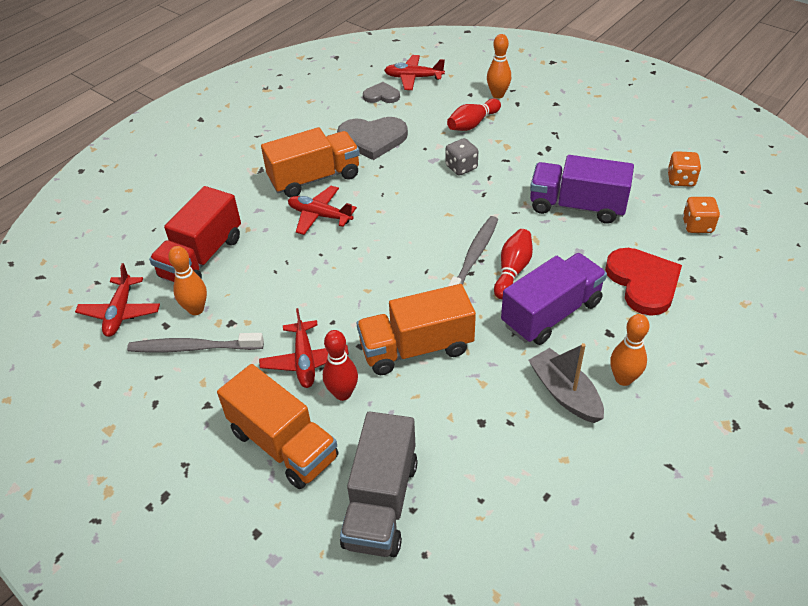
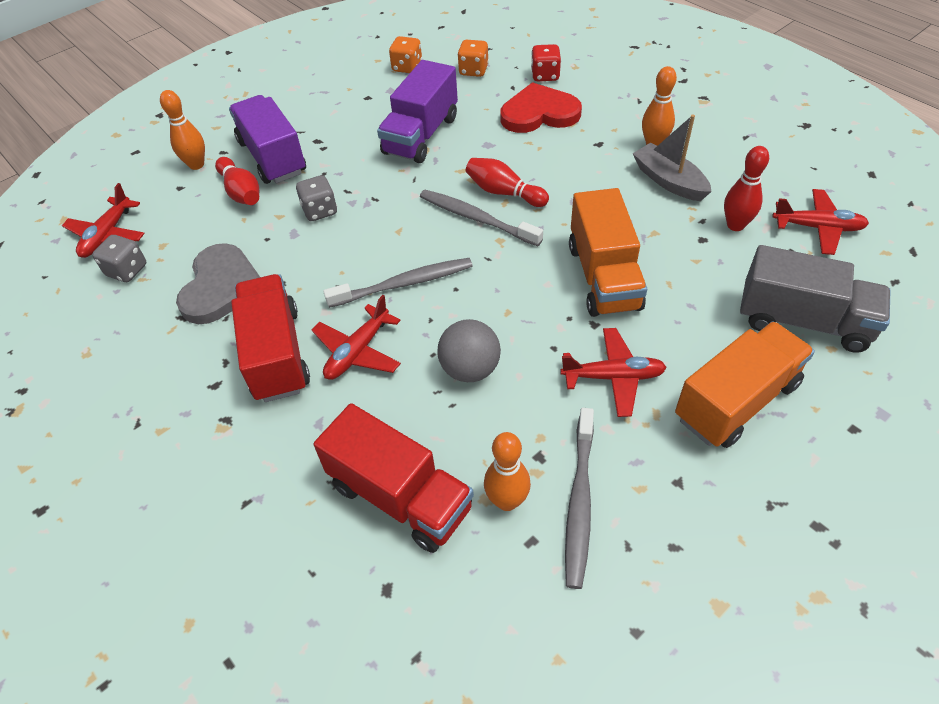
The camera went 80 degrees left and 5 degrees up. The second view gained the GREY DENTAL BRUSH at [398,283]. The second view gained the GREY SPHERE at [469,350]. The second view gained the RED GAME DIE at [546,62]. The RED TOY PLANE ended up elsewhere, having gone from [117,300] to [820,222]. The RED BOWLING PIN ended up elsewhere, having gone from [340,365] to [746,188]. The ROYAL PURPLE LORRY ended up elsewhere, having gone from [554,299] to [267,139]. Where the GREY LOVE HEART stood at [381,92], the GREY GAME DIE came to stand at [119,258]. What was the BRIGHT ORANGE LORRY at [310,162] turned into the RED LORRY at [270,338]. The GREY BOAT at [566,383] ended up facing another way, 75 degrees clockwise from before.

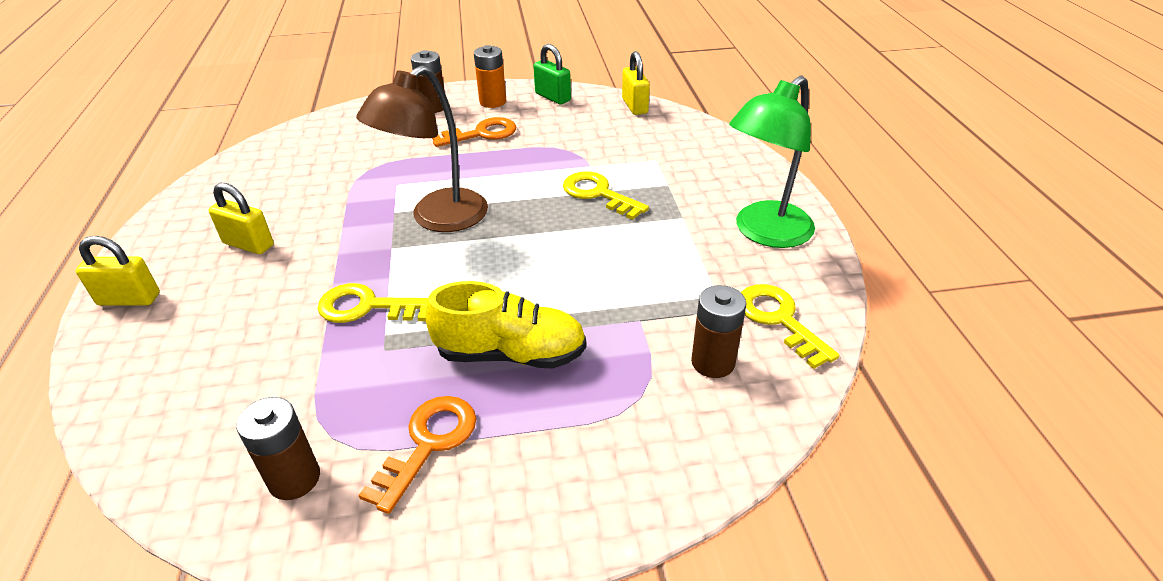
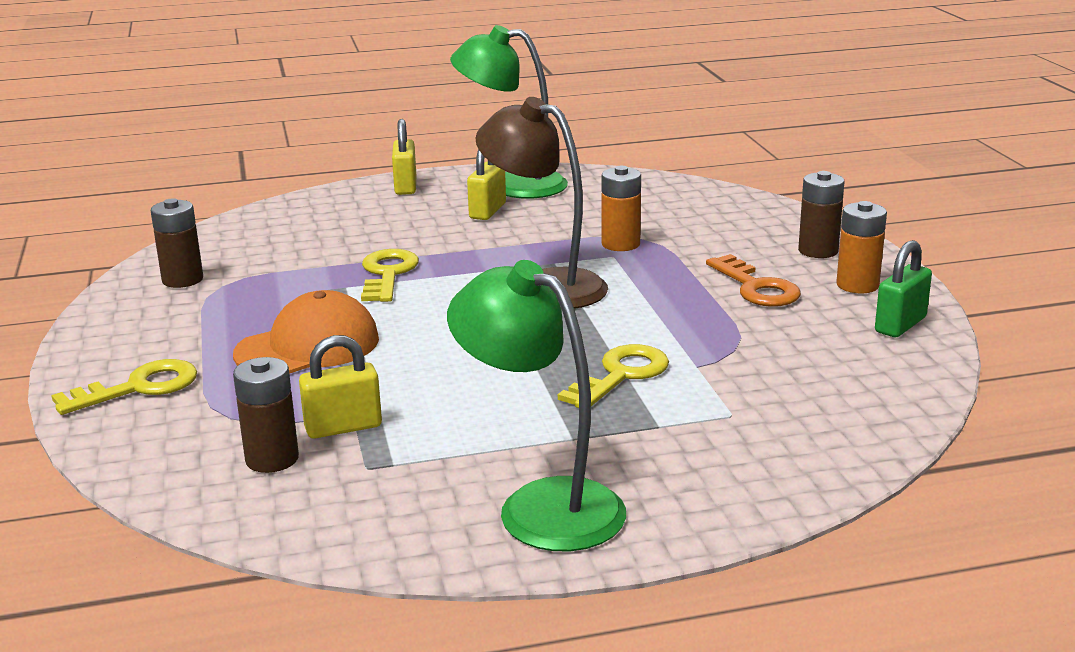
The camera went 85 degrees right and 15 degrees down. The second view lost the BRIGHT ORANGE DOOR KEY at [417,455]. The second view gained the LEAF-GREEN DESK LAMP at [509,112]. The second view gained the BRIGHT ORANGE BATTERY at [621,208]. The YELLOW PADLOCK ended up elsewhere, having gone from [636,83] to [340,387]. The YELLOW DOOR KEY ended up elsewhere, having gone from [790,326] to [124,387]. Where the YELLOW SNEAKER stood at [506,325], the BRIGHT ORANGE PEAKED CAP came to stand at [306,332].

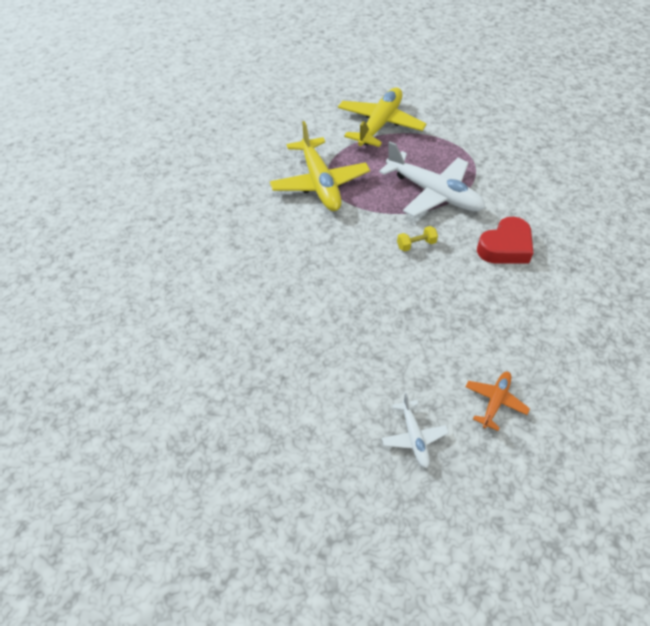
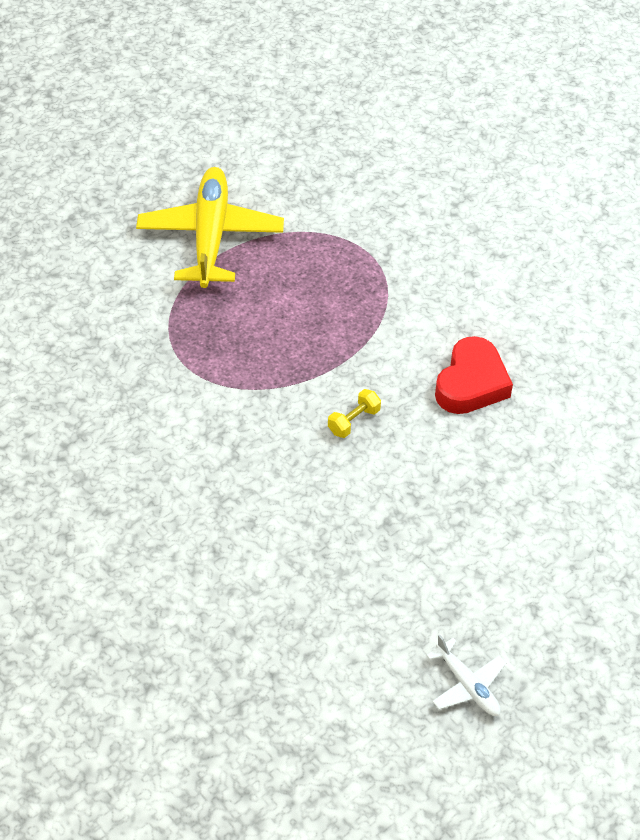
The camera went 25 degrees left and 0 degrees up. The second view lost the YELLOW TOY PLANE at [320,166]. The second view lost the SNOW-WHITE TOY PLANE at [432,179]. The second view lost the BRIGHT ORANGE TOY PLANE at [498,401].

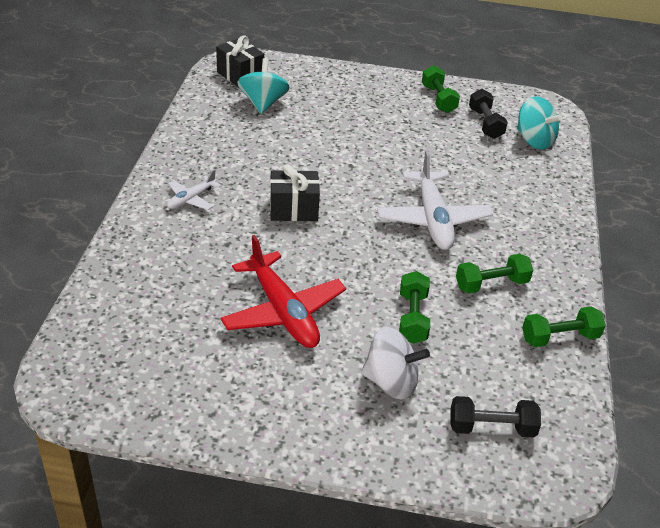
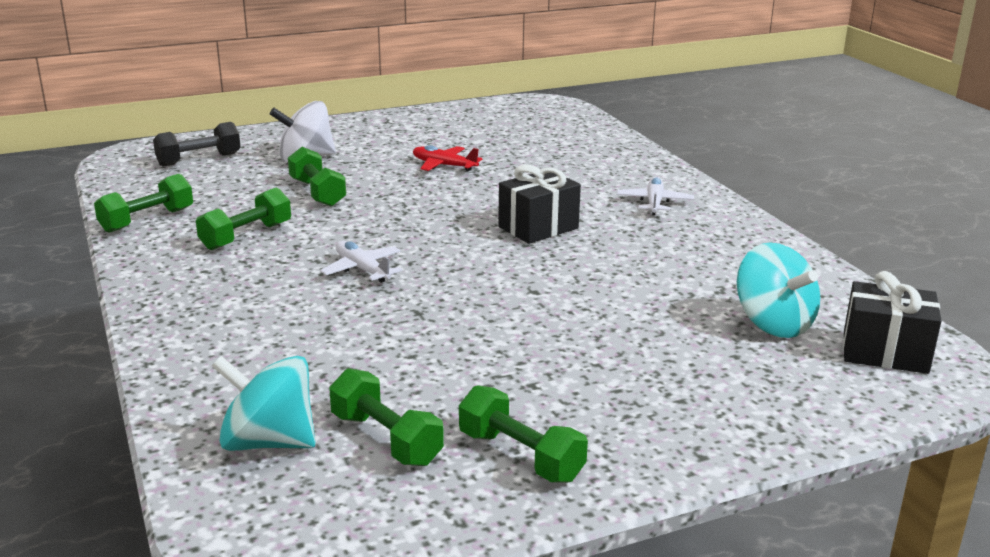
The camera went 150 degrees right and 15 degrees down. What was the BLACK HAND WEIGHT at [488,114] turned into the LEAF-GREEN HAND WEIGHT at [386,417]. The size of the RED TOY PLANE at [283,291] changed by a factor of 0.51. The size of the SNOW-WHITE TOY PLANE at [435,200] changed by a factor of 0.51.

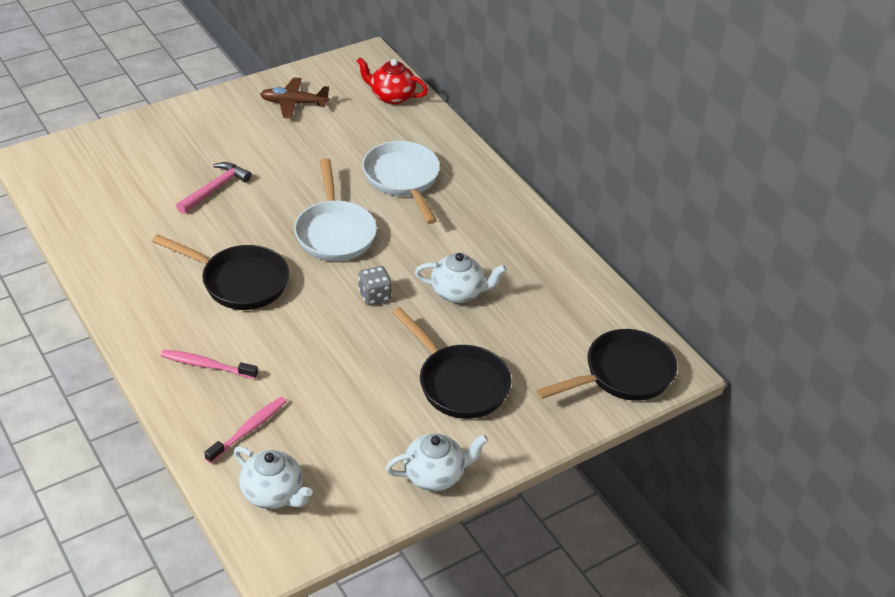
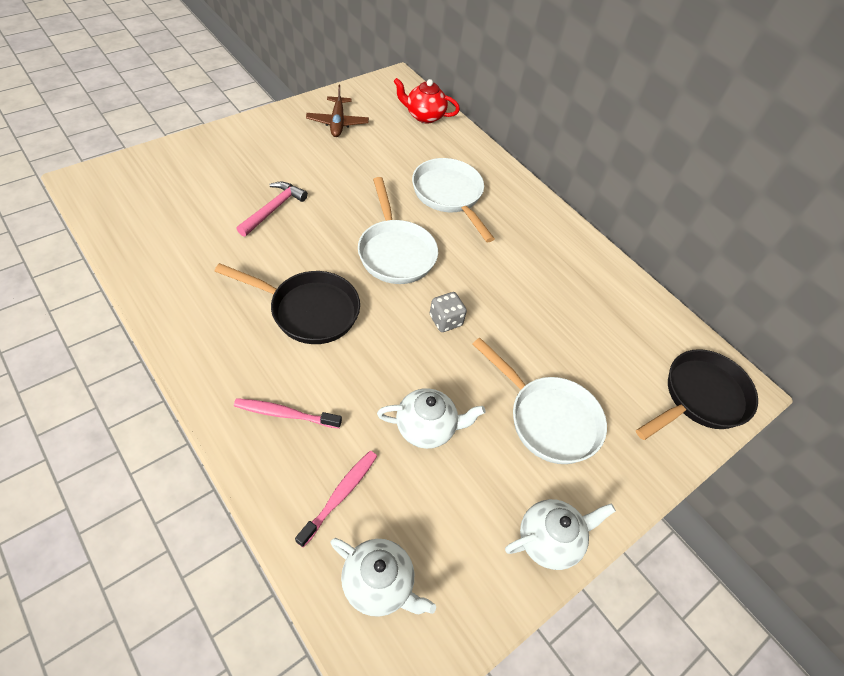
The camera went 10 degrees left and 10 degrees up. The SNOW-WHITE CHINA TEAPOT ended up elsewhere, having gone from [461,278] to [431,418]. What was the BLACK FRYING PAN at [452,363] turned into the SNOW-WHITE FRYING PAN at [539,401]. The DARK BROWN TOY PLANE at [295,98] ended up facing another way, 90 degrees counterclockwise from before.

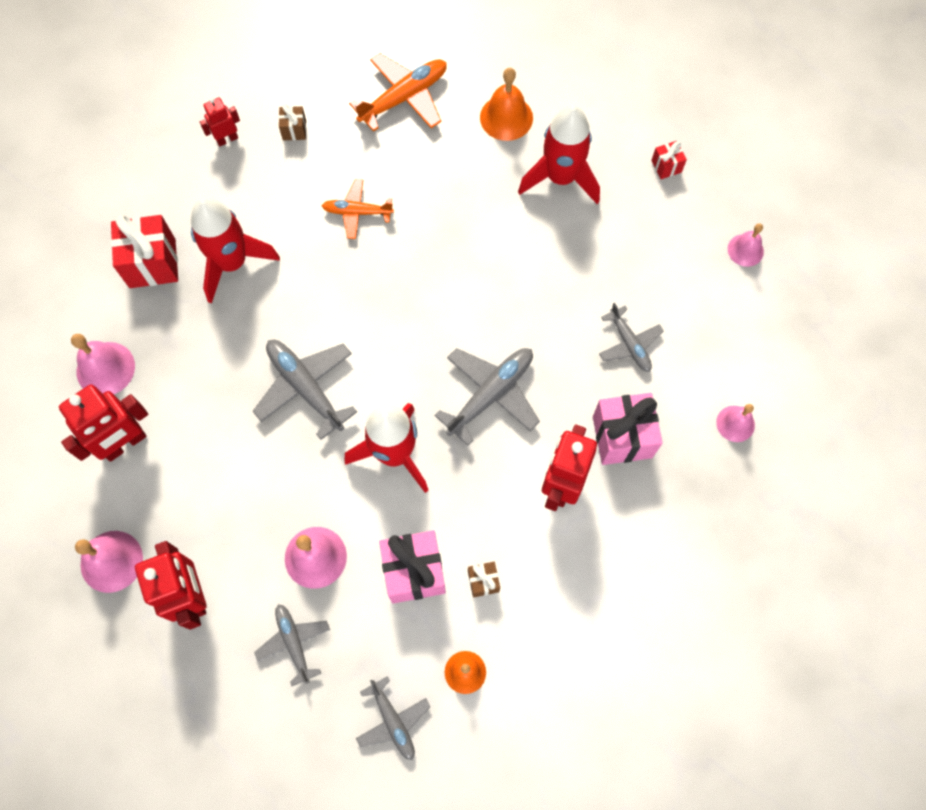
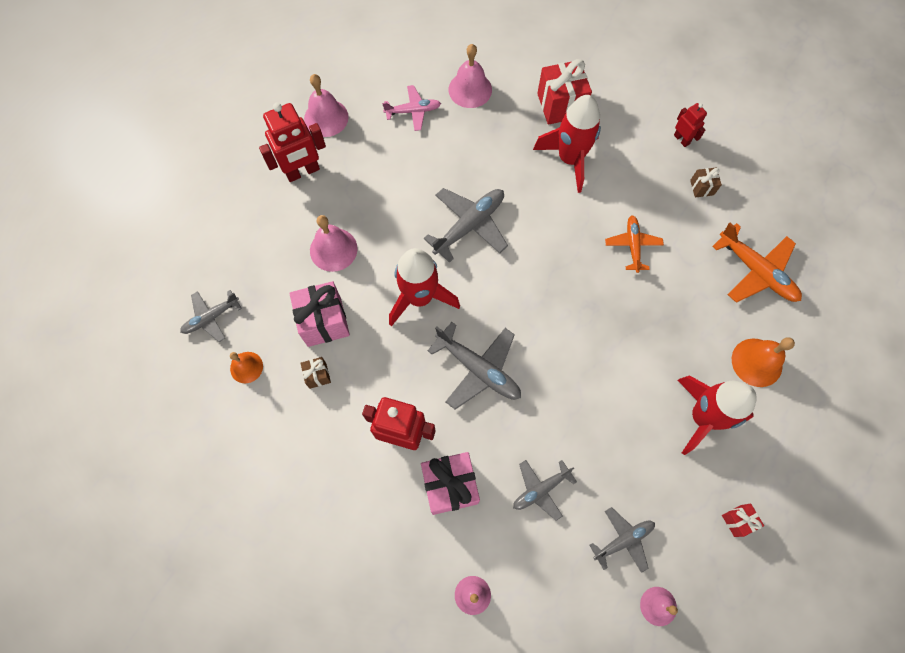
The camera went 85 degrees right and 0 degrees up. The GREY TOY PLANE ended up elsewhere, having gone from [292,645] to [622,540]. Where the RED TOY ROBOT stood at [103,423], the ROSY TOY PLANE came to stand at [411,108].

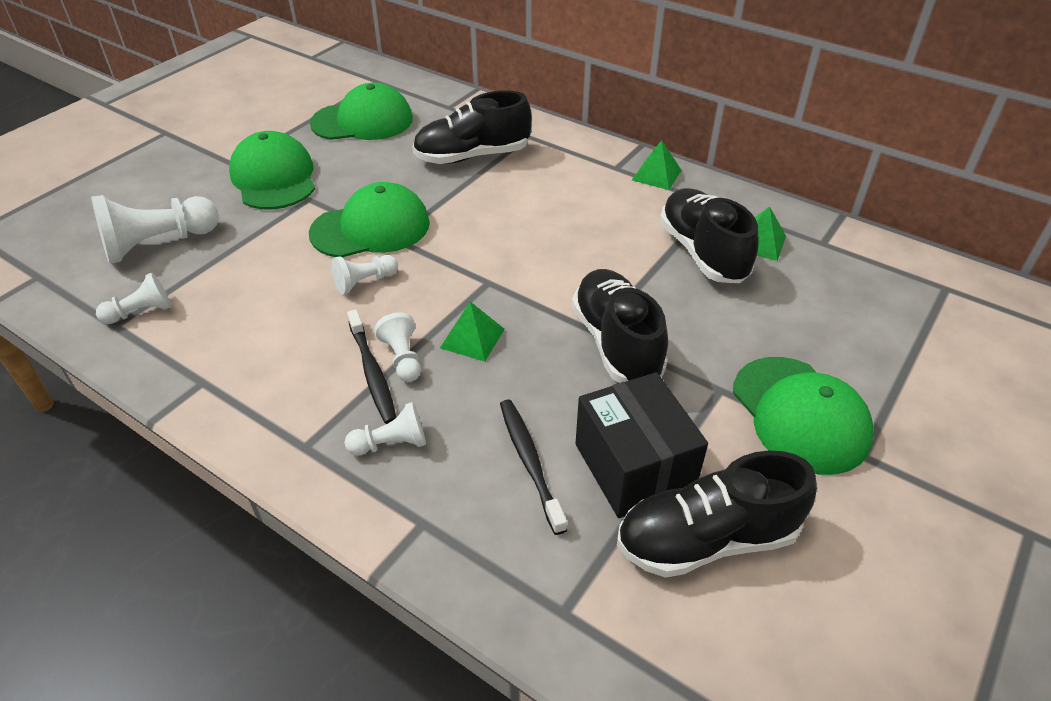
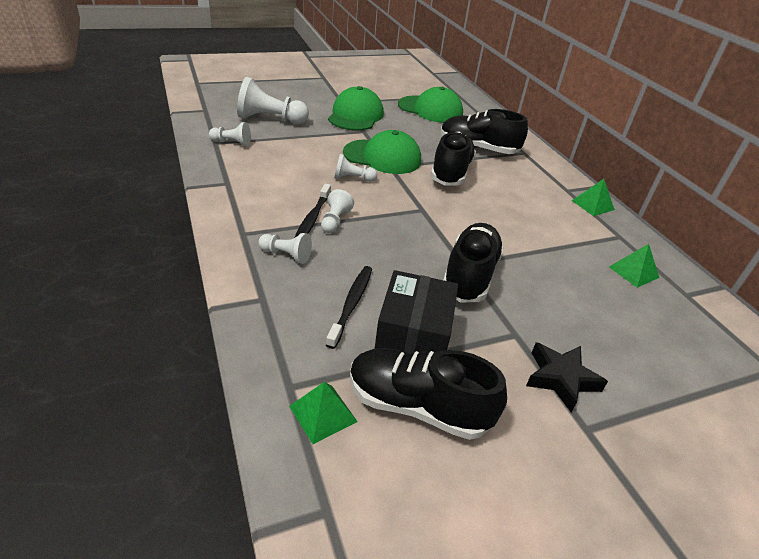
The camera went 30 degrees right and 5 degrees down. The LEAF-GREEN PYRAMID ended up elsewhere, having gone from [472,331] to [323,413]. The BLACK SNEAKER ended up elsewhere, having gone from [709,235] to [453,159]. Where the LEAF-GREEN PEAKED CAP stood at [803,416], the BLACK FIVE-POINTED STAR came to stand at [567,377].

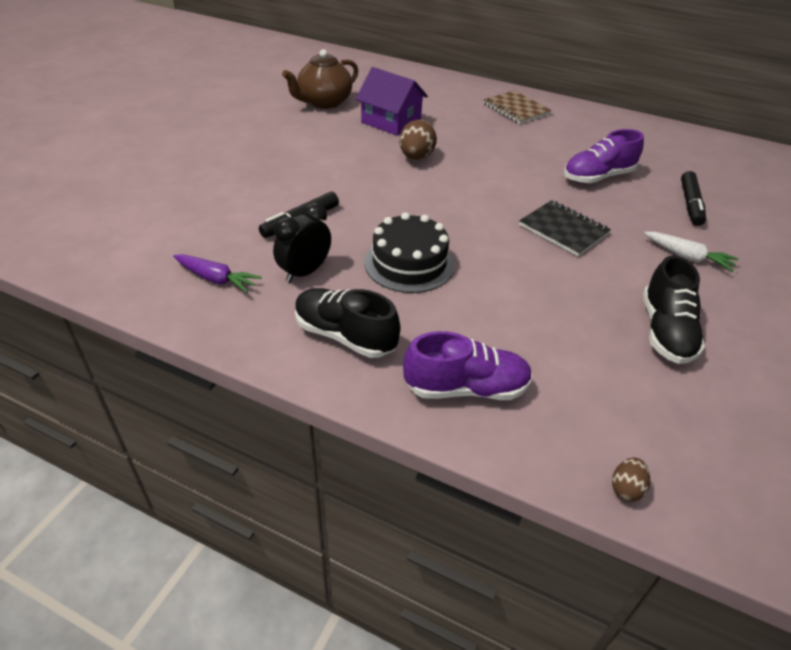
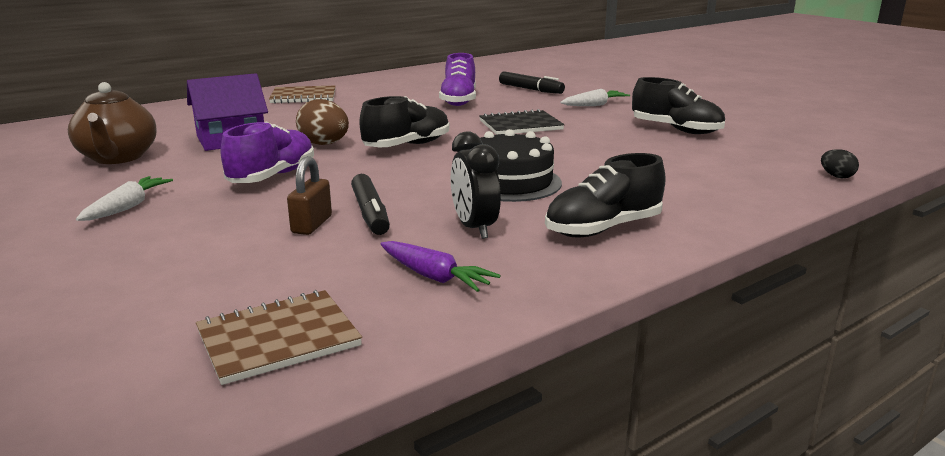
The camera went 60 degrees left and 20 degrees down. The second view gained the SNOW-WHITE ROOT VEGETABLE at [124,198]. The second view gained the DARK BROWN EXERCISE BOOK at [279,337]. The second view gained the DARK BROWN PADLOCK at [309,195]. The second view gained the BLACK SNEAKER at [404,121]. The ROYAL PURPLE SNEAKER ended up elsewhere, having gone from [468,365] to [267,152]. What was the DARK BROWN TOY EGG at [631,479] turned into the BLACK TOY EGG at [840,163]. The ROYAL PURPLE ROOT VEGETABLE at [217,273] ended up facing another way, 75 degrees clockwise from before.

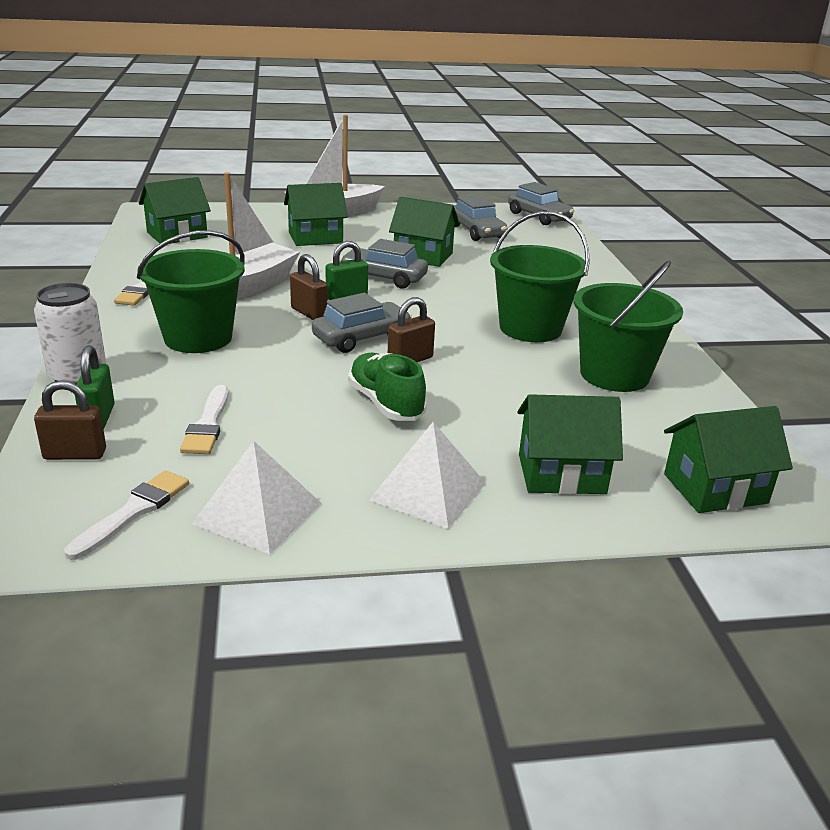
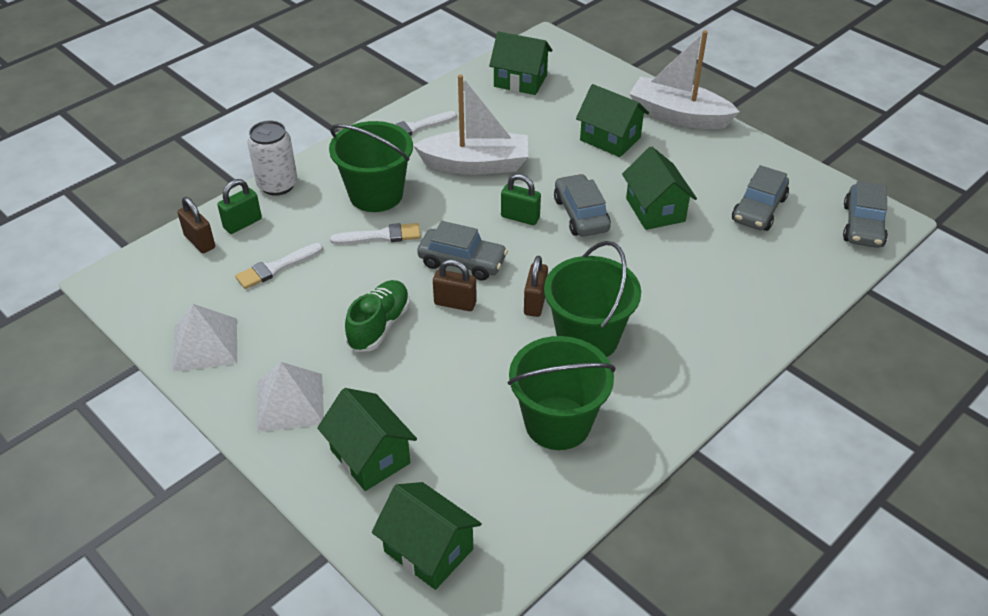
The camera went 55 degrees right and 15 degrees up. The SNOW-WHITE BRUSH ended up elsewhere, having gone from [126,515] to [375,233]. The DARK BROWN PADLOCK ended up elsewhere, having gone from [309,287] to [536,286].

